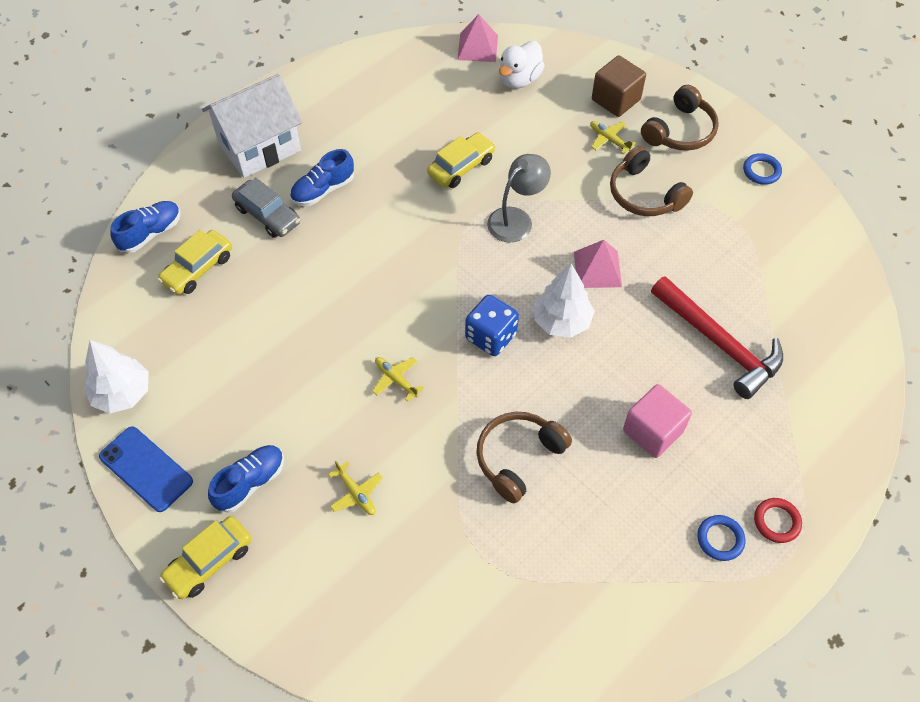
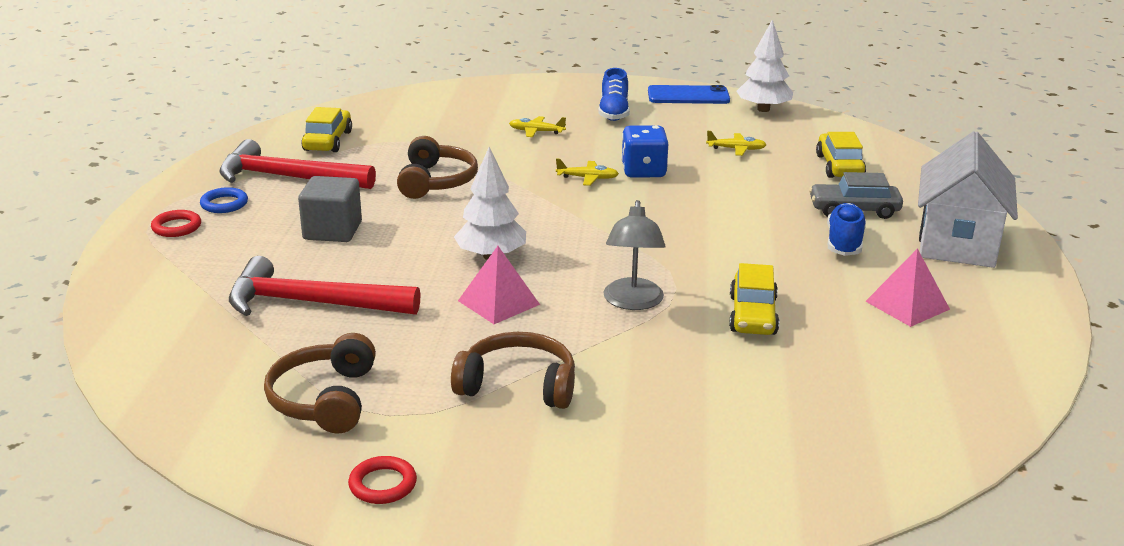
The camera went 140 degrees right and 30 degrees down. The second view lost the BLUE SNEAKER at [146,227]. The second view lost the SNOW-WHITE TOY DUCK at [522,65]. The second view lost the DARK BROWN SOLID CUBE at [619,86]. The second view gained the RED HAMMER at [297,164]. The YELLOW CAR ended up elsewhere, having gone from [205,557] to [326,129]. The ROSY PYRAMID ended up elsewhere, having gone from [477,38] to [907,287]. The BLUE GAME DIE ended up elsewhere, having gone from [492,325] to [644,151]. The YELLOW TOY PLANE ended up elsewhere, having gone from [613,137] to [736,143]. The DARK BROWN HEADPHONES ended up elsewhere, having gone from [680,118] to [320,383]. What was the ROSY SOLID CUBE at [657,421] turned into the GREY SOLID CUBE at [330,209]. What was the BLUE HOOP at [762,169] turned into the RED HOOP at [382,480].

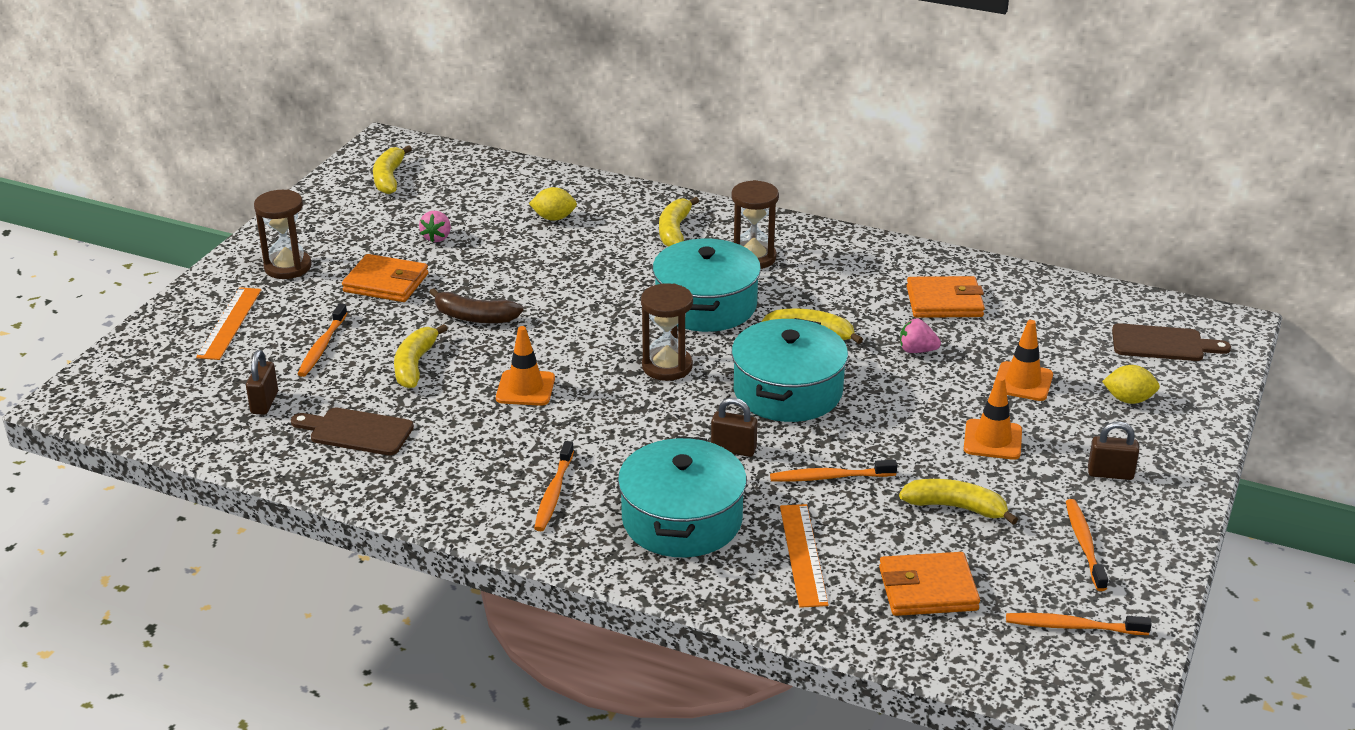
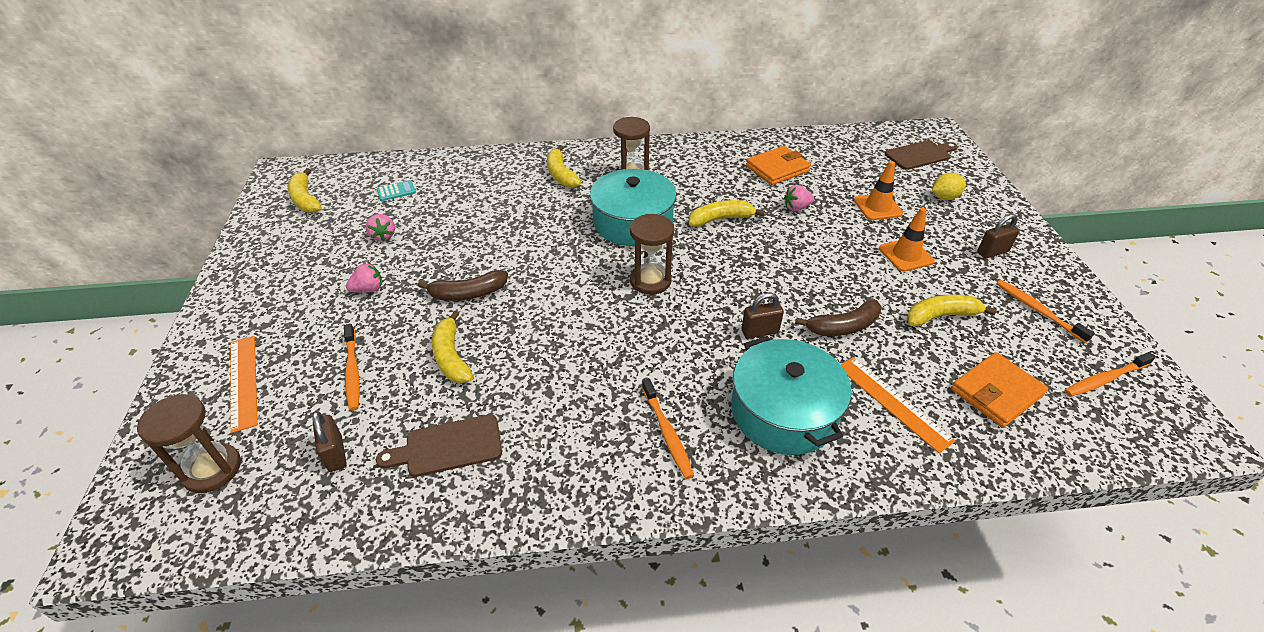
The camera went 30 degrees left and 10 degrees up. The second view lost the BRIGHT ORANGE TRAFFIC CONE at [525,366]. The second view lost the YELLOW LEMON at [553,204]. The second view lost the TEAL STOCKPOT at [790,370]. The second view gained the TEAL POCKET CALCULATOR at [396,190]. The DARK BROWN SAND TIMER ended up elsewhere, having gone from [282,234] to [189,443]. Where the BRIGHT ORANGE WALLET stood at [385,278], the ROSY TOY STRAWBERRY came to stand at [364,278]. Where the BRIGHT ORANGE DENTAL BRUSH stood at [833,471], the DARK BROWN BANANA FRUIT came to stand at [838,318].

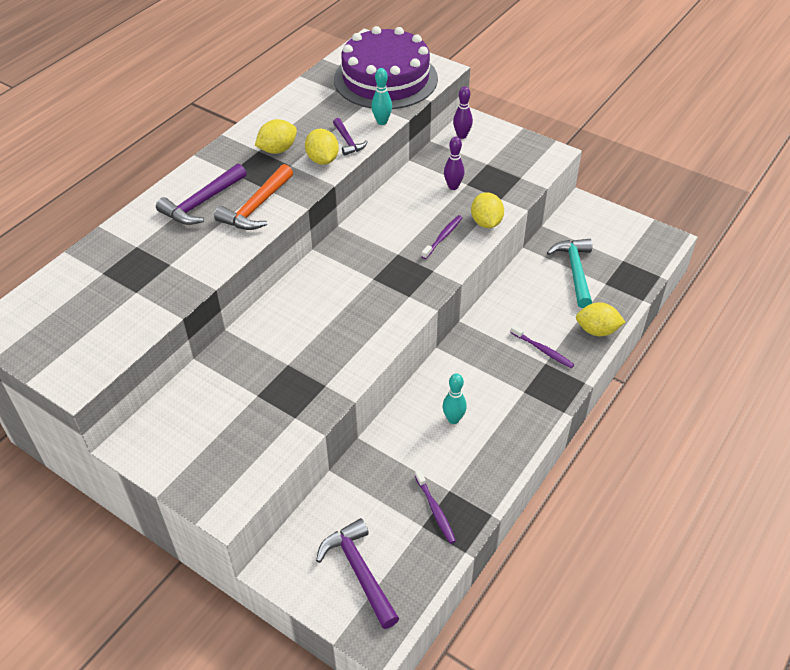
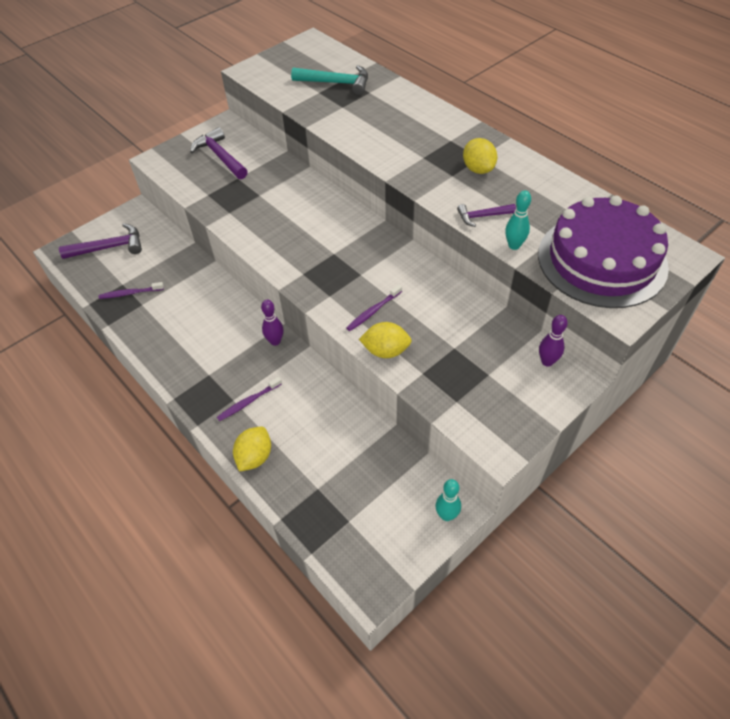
The camera went 105 degrees right and 5 degrees up. The second view lost the BRIGHT ORANGE HAMMER at [253,197]. The second view lost the YELLOW LEMON at [322,147]. The ROYAL PURPLE HAMMER ended up elsewhere, having gone from [201,194] to [219,153]. The TEAL BOWLING PIN ended up elsewhere, having gone from [454,398] to [448,500]. The ROYAL PURPLE BOWLING PIN ended up elsewhere, having gone from [454,163] to [272,323]. The TEAL HAMMER ended up elsewhere, having gone from [569,273] to [329,80]. The ROYAL PURPLE DENTAL BRUSH at [441,237] ended up facing another way, 90 degrees clockwise from before.

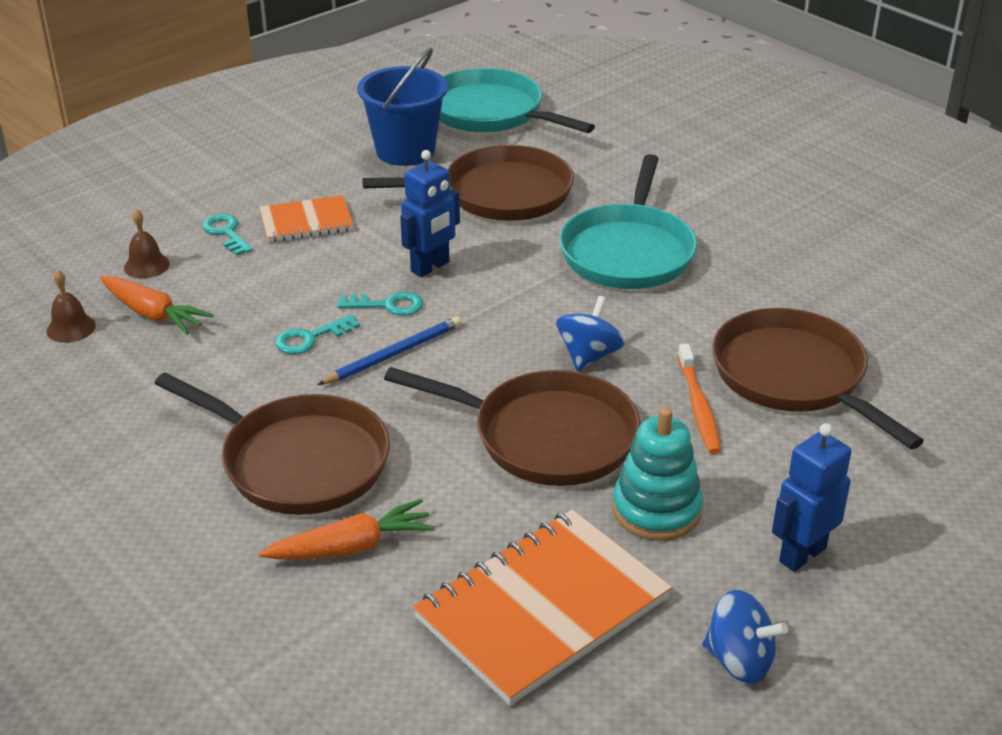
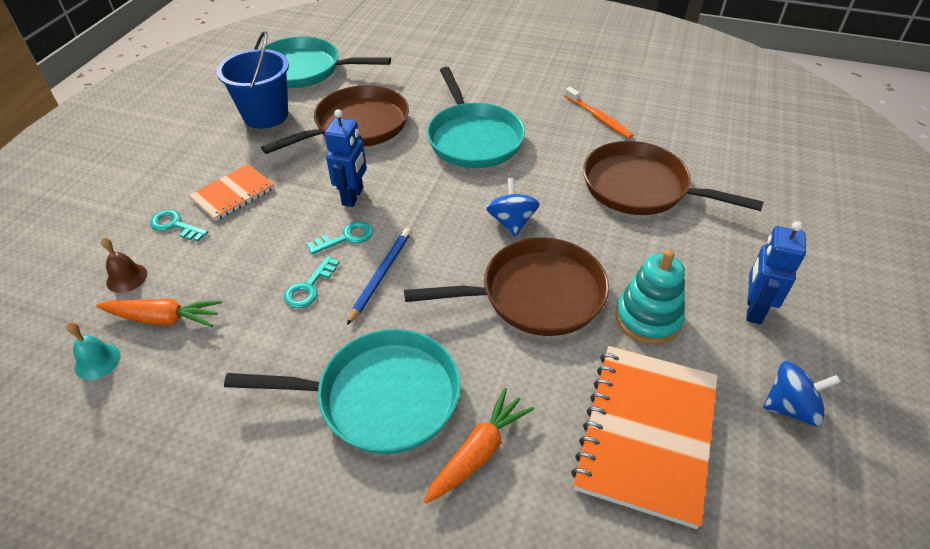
The camera went 30 degrees left and 10 degrees up. The BRIGHT ORANGE DENTAL BRUSH ended up elsewhere, having gone from [699,399] to [599,113]. What was the DARK BROWN HAND BELL at [71,306] turned into the TEAL HAND BELL at [93,351]. What was the DARK BROWN FRYING PAN at [272,443] turned into the TEAL FRYING PAN at [342,391].

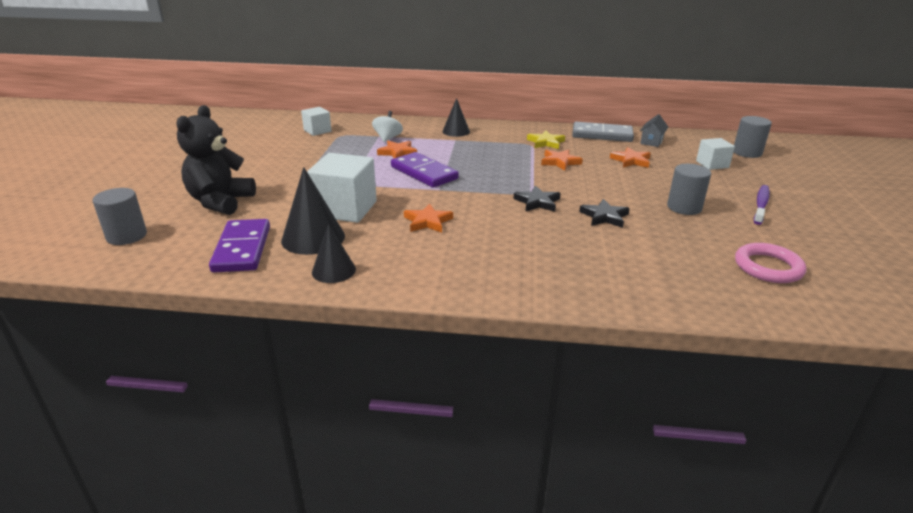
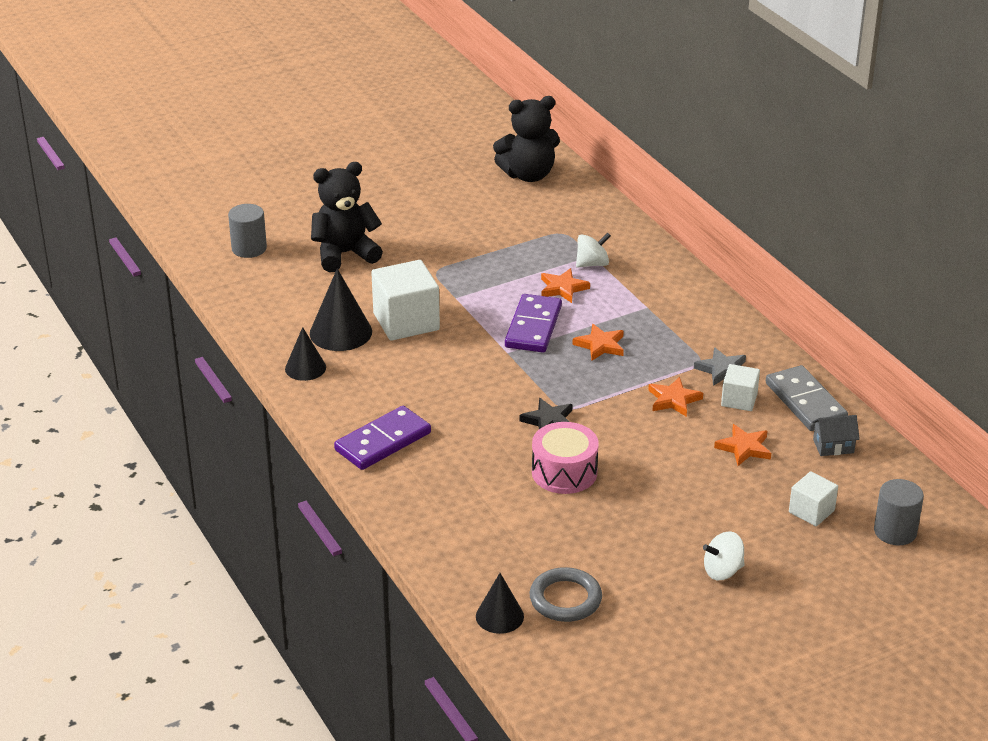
The camera went 55 degrees right and 5 degrees up. The second view lost the GREY SOLID CYLINDER at [689,189]. The second view gained the BLACK TEDDY at [526,139]. The ROYAL PURPLE DOMINO PIECE ended up elsewhere, having gone from [239,245] to [382,438]. The SNOW-WHITE SOLID CUBE ended up elsewhere, having gone from [316,121] to [740,387]. The BRIGHT ORANGE FIVE-POINTED STAR ended up elsewhere, having gone from [428,218] to [598,342]. The BLACK CONE SHAPE ended up elsewhere, having gone from [456,117] to [500,603]. Where the BLACK FIVE-POINTED STAR stood at [604,213], the ROSY SNARE DRUM came to stand at [565,458]. Where the ROYAL PURPLE DENTAL BRUSH stood at [762,205], the SNOW-WHITE TOY TOP came to stand at [724,555]. What was the YELLOW FIVE-POINTED STAR at [546,139] turned into the GREY FIVE-POINTED STAR at [720,366]. What was the ROSY HOOP at [770,263] turned into the GREY HOOP at [565,594].

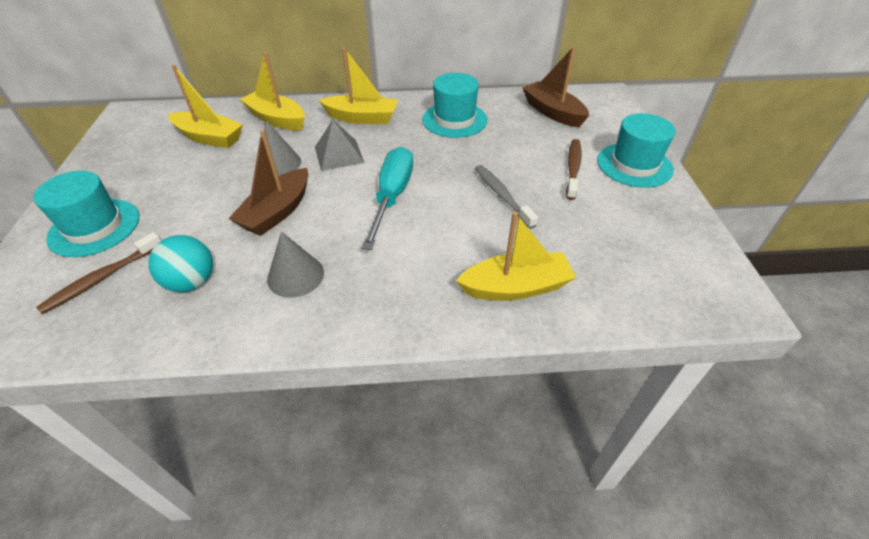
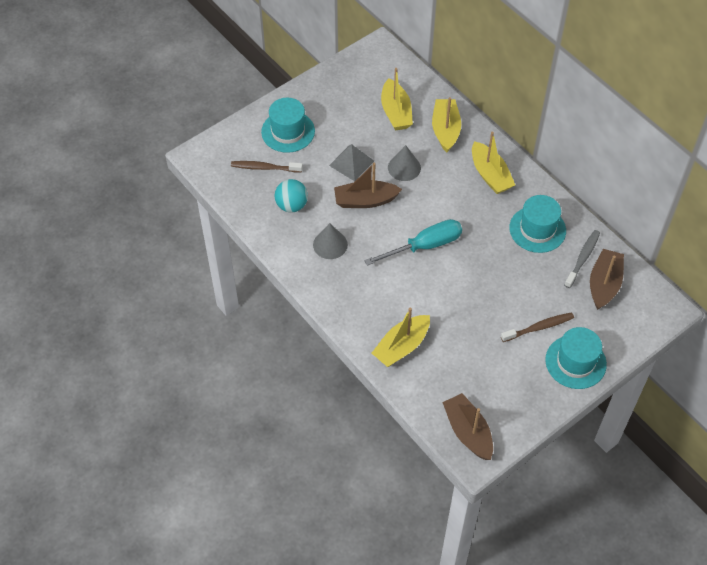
The camera went 55 degrees right and 10 degrees up. The second view gained the DARK BROWN BOAT at [467,426]. The GREY PYRAMID ended up elsewhere, having gone from [339,145] to [351,162]. The GREY DENTAL BRUSH ended up elsewhere, having gone from [506,197] to [582,259]. The YELLOW BOAT at [516,256] ended up facing another way, 90 degrees clockwise from before.

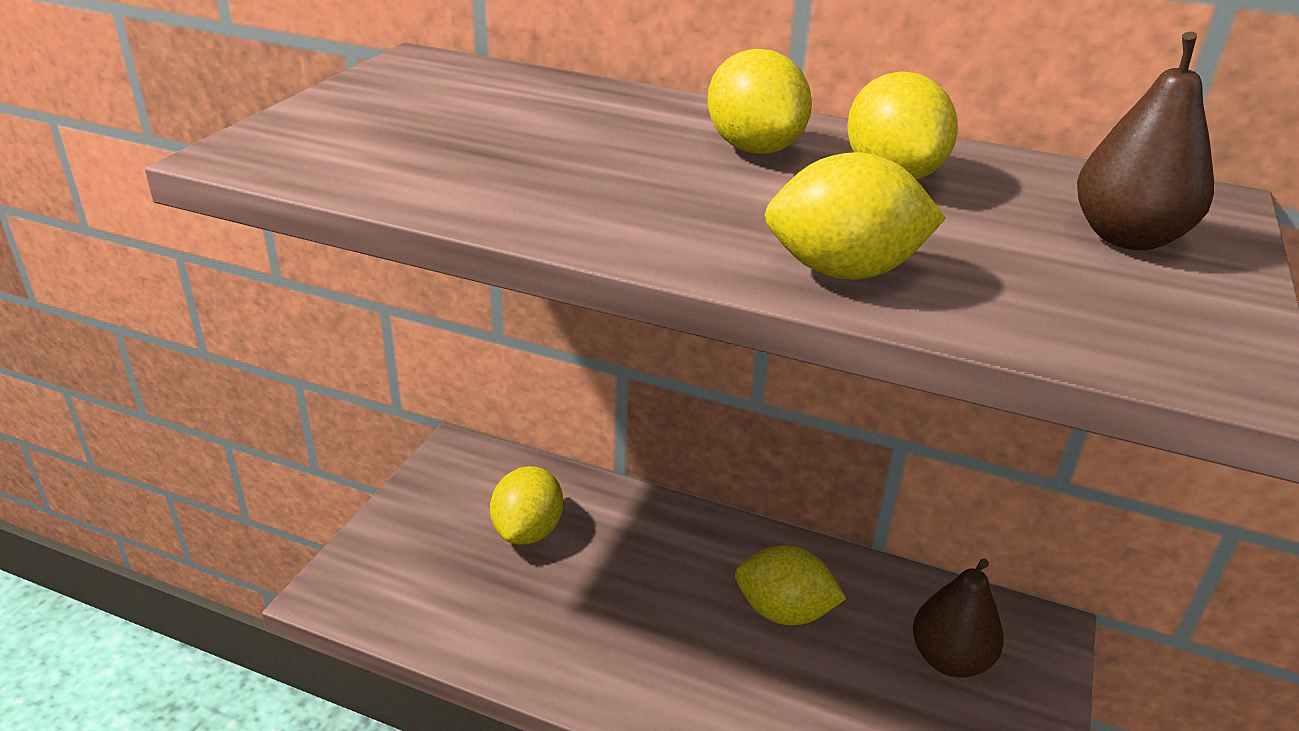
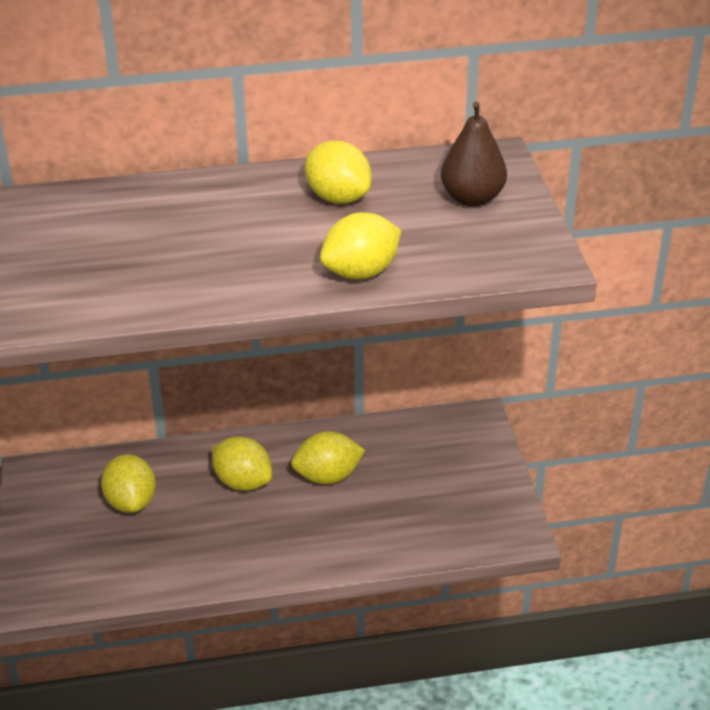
The camera went 30 degrees left and 5 degrees up. The second view lost the DARK BROWN PEAR at [958,617]. The YELLOW LEMON ended up elsewhere, having gone from [760,101] to [242,463].

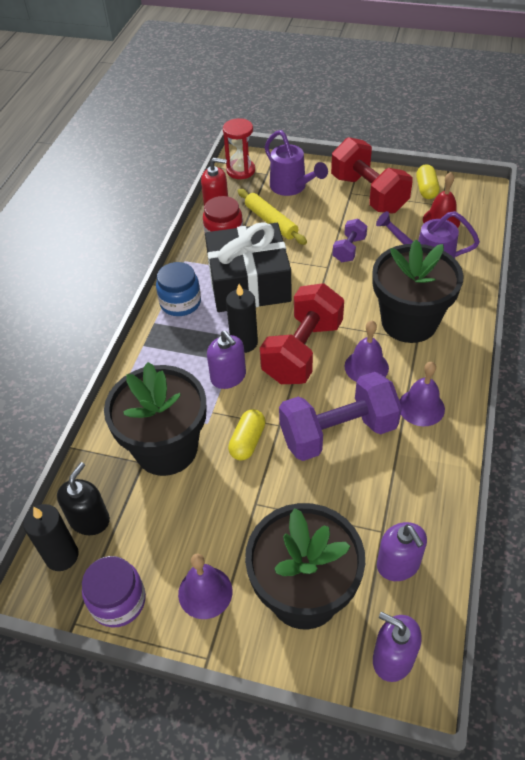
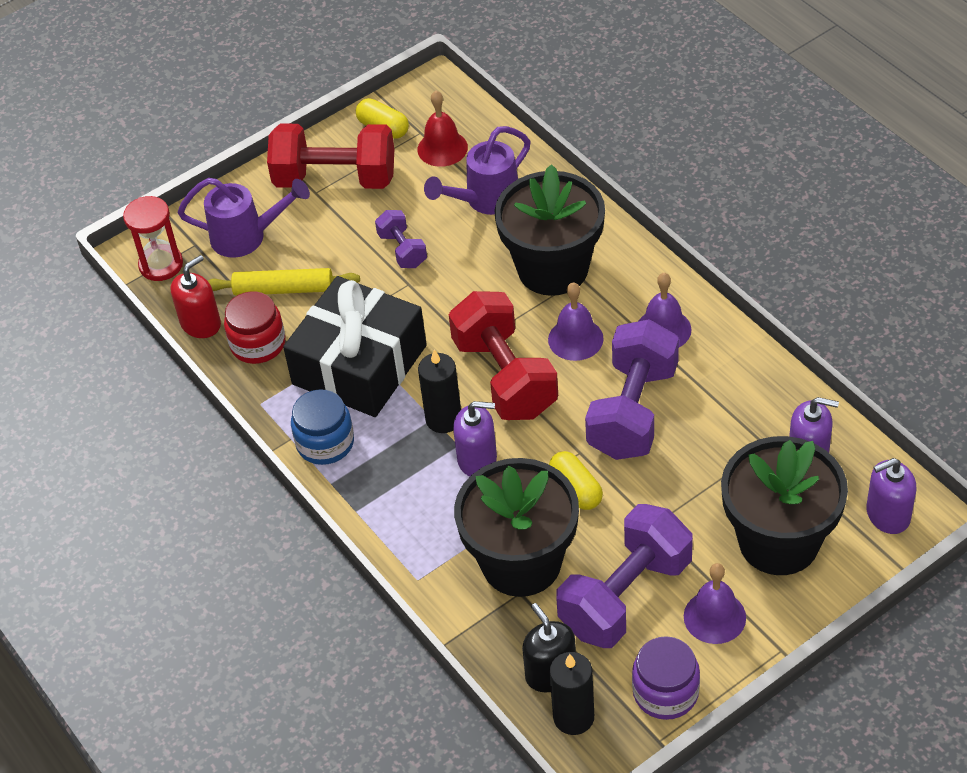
The camera went 50 degrees left and 0 degrees up. The second view gained the ROYAL PURPLE HAND WEIGHT at [624,576].

